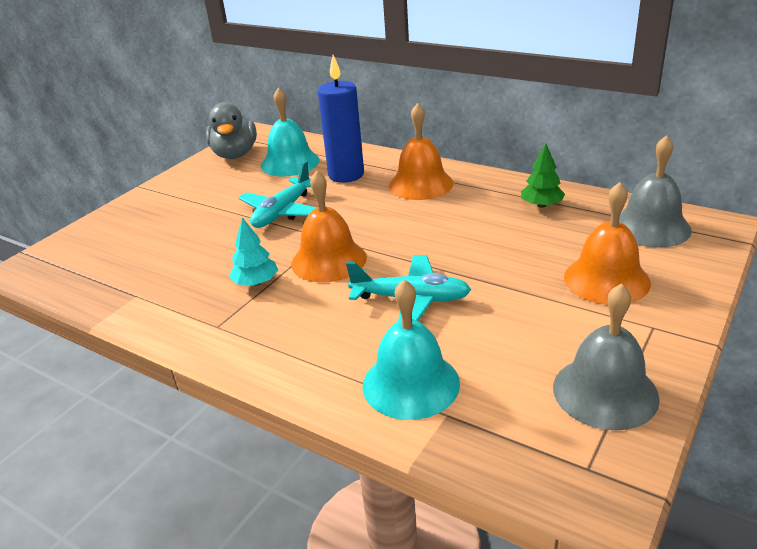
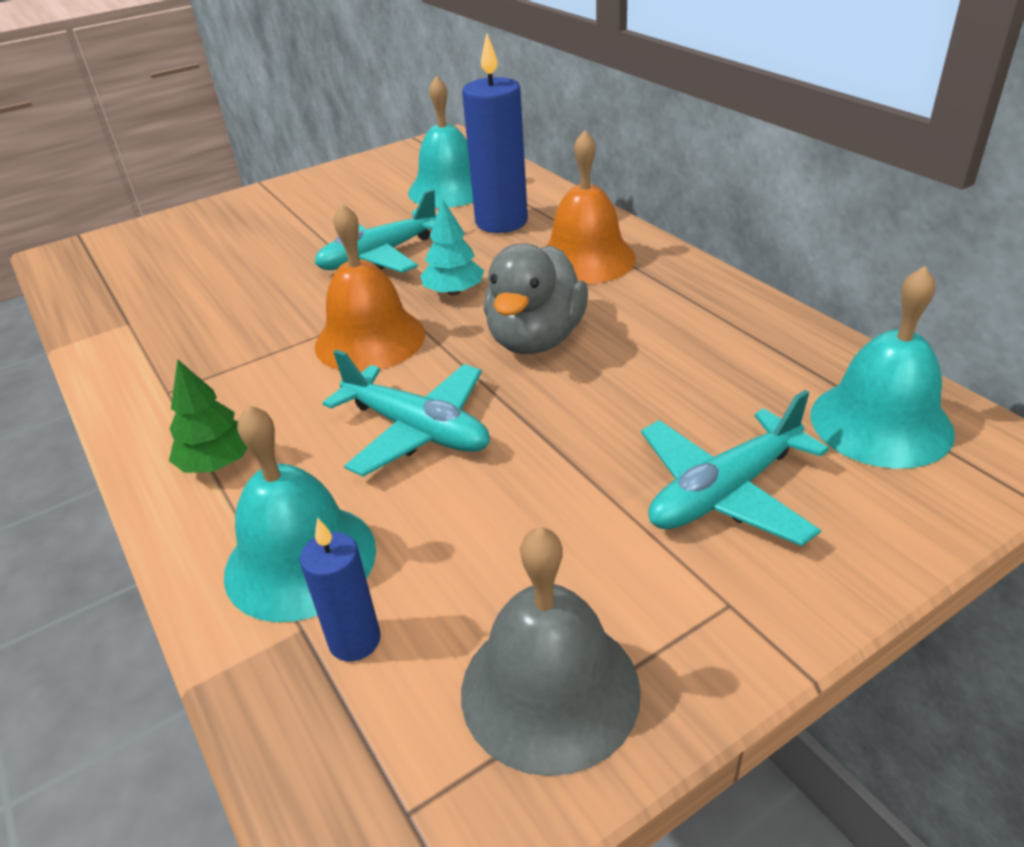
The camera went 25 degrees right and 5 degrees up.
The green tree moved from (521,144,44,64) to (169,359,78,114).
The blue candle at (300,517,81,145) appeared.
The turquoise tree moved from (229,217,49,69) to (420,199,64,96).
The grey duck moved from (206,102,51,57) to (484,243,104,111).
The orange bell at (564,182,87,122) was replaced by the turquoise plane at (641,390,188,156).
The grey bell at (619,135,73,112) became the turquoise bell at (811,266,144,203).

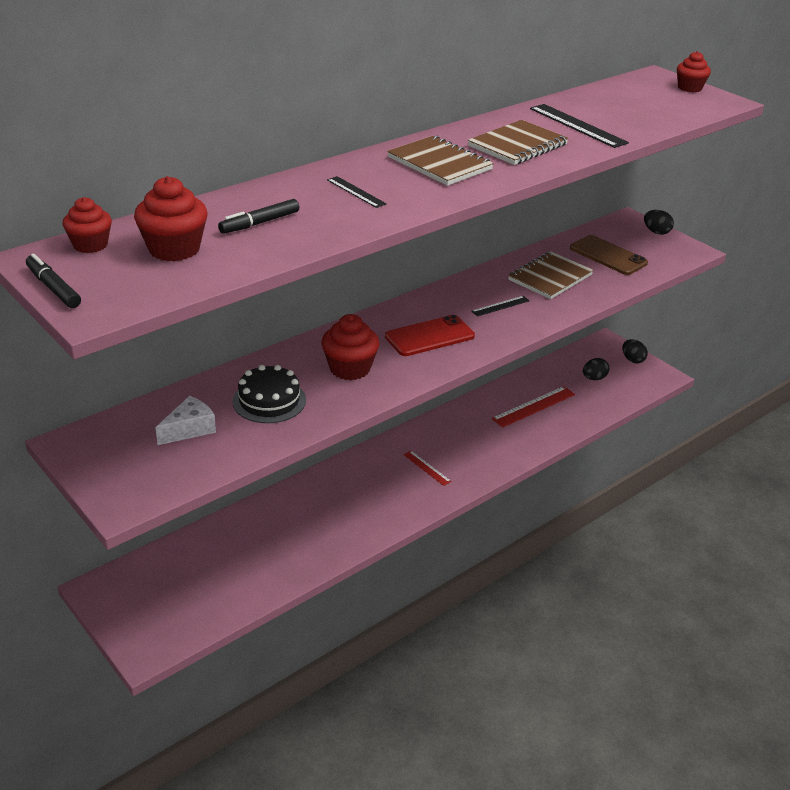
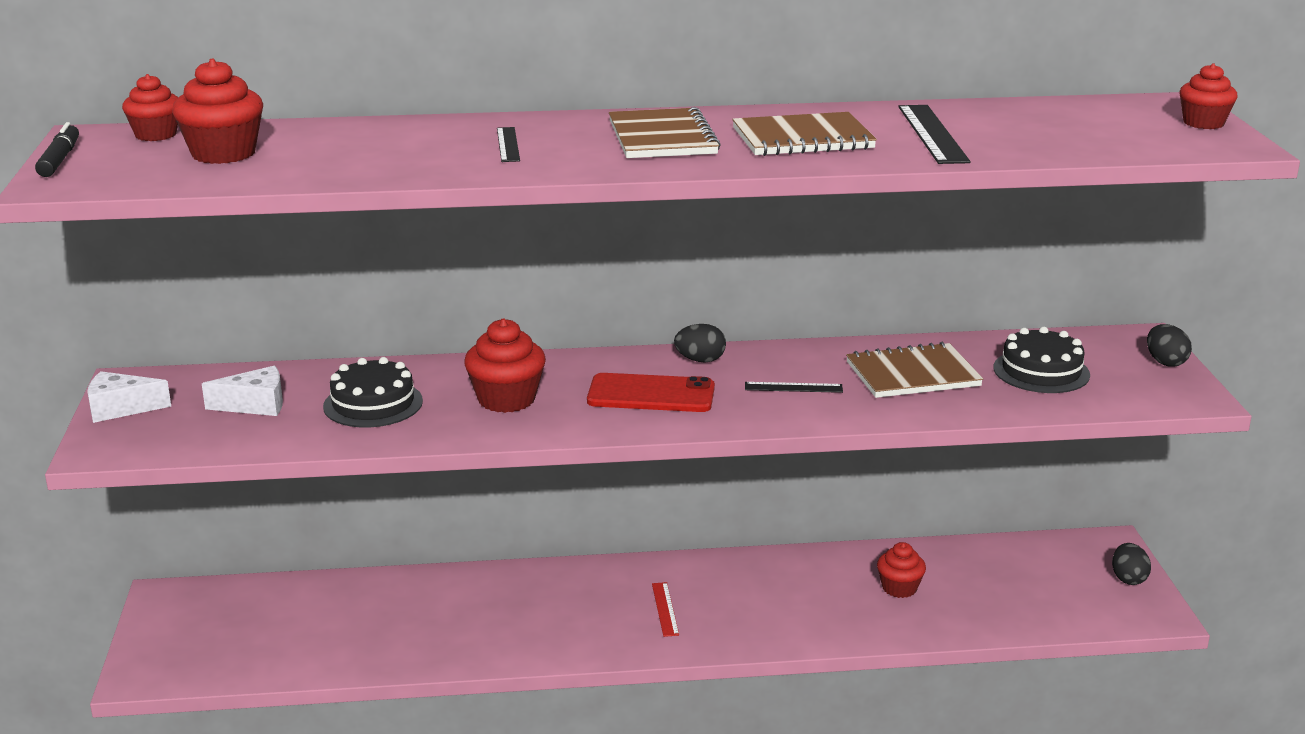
The camera went 35 degrees right and 10 degrees down.
The white cheese at (87,371,84,52) appeared.
The black egg moved from (583,358,26,22) to (674,324,52,38).
The red ruler at (492,386,83,41) was replaced by the red cupcake at (877,542,49,56).
The brown phone at (570,235,78,40) was replaced by the black cake at (993,327,97,66).
The black marker at (218,199,81,35) disappeared.

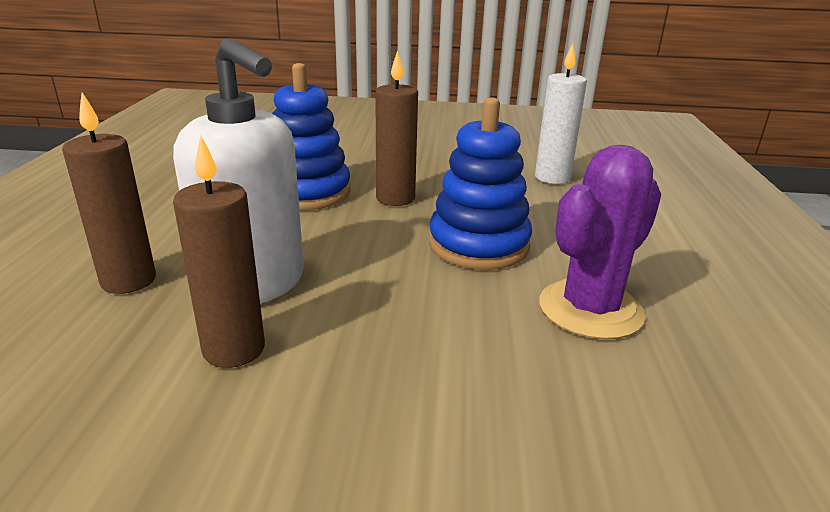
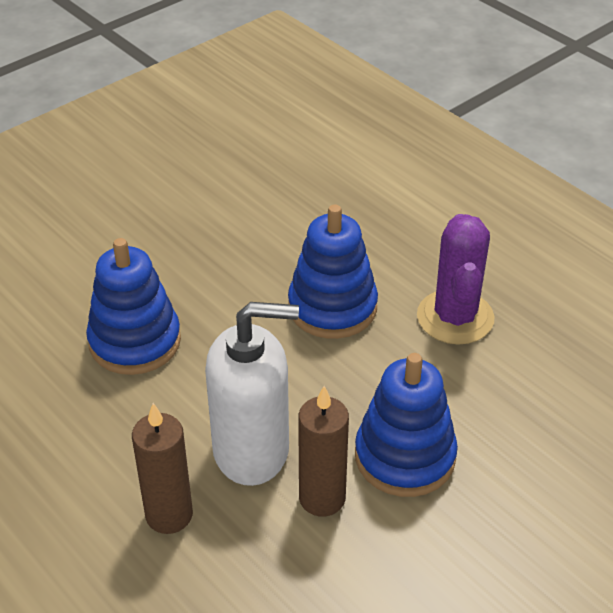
The camera went 45 degrees left and 15 degrees up.
The blue stacking toy at (355,353,103,144) appeared.
The brown candle at (375,51,43,155) disappeared.
The white candle at (535,43,52,141) disappeared.

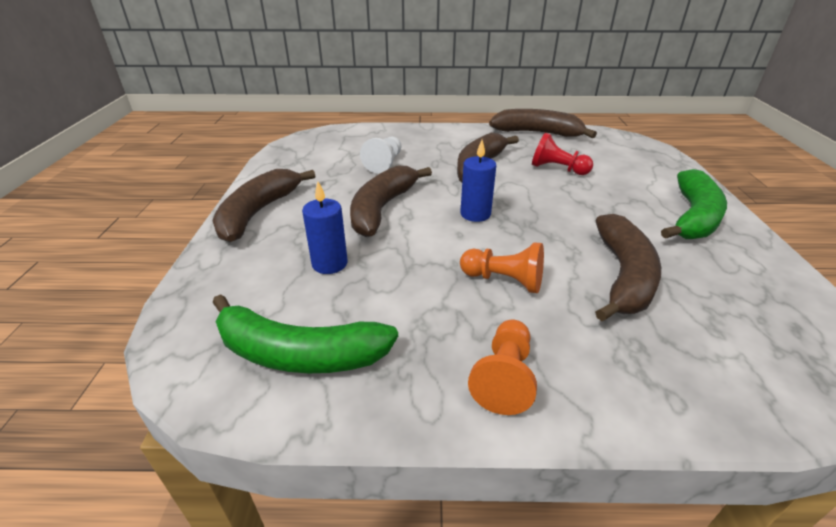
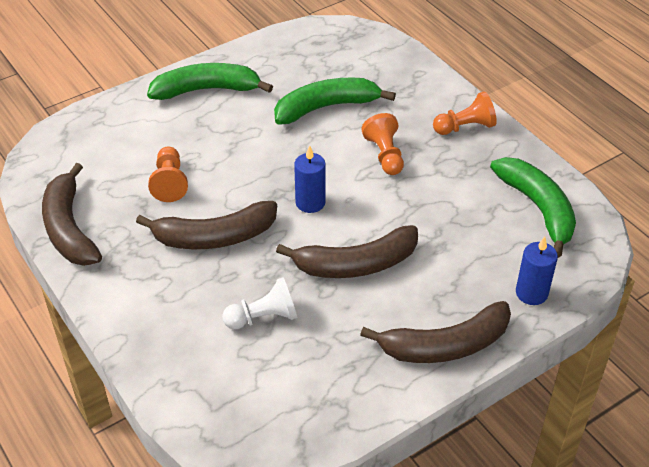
The camera went 125 degrees left and 10 degrees up.
The red pawn at (532,133,61,42) became the orange pawn at (148,146,40,56).
The brown banana at (595,214,66,107) became the green banana at (274,77,122,48).
The blue candle moved from (302,182,46,92) to (516,237,42,68).

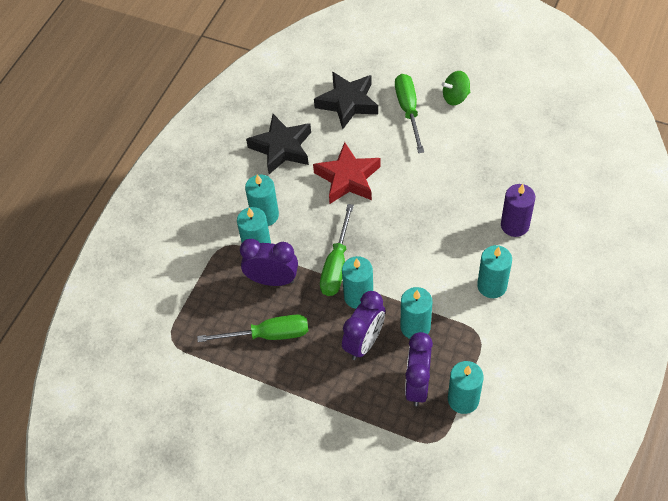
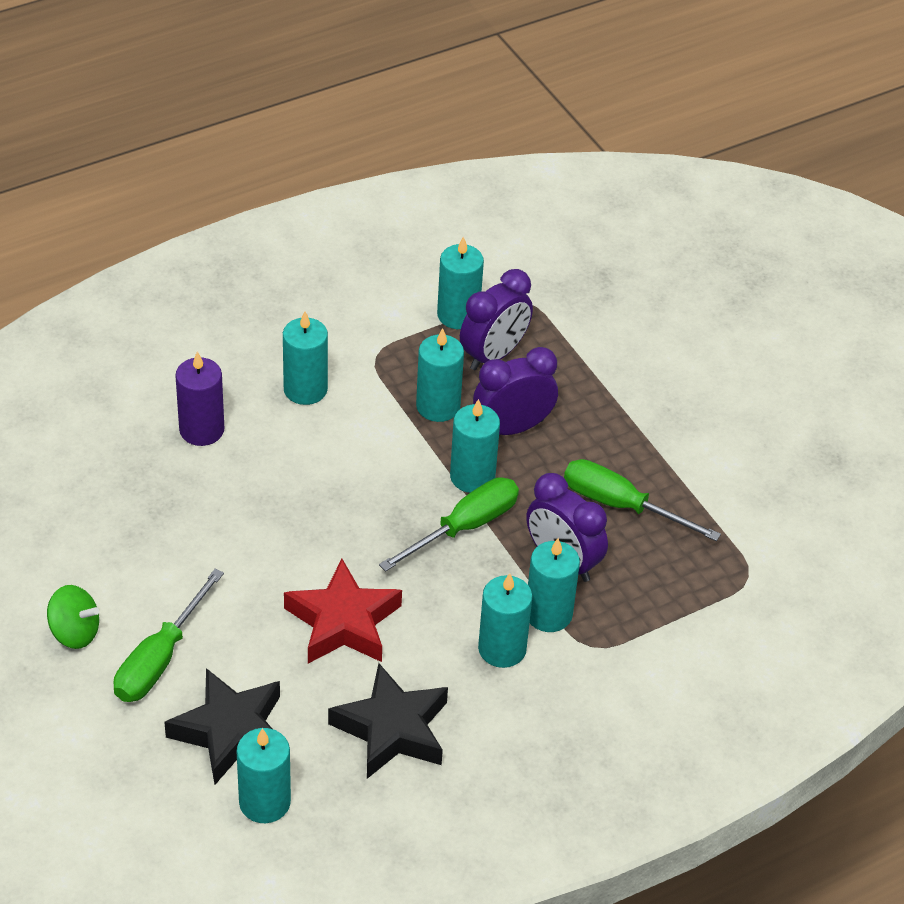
The camera went 150 degrees left and 10 degrees down.
The turquoise candle at (237,728,54,95) appeared.

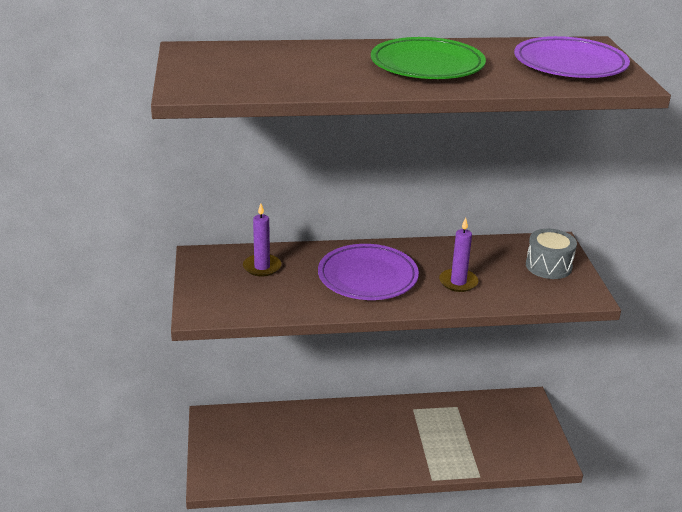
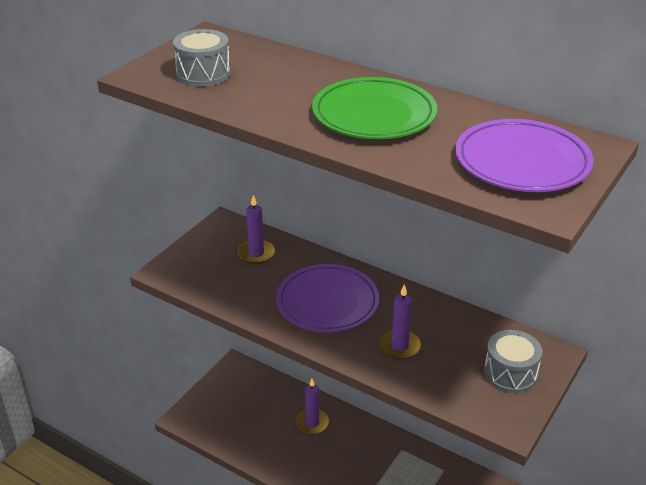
The camera went 40 degrees right and 5 degrees up.
The grey drum at (173,29,57,58) appeared.
The purple candle at (296,379,33,55) appeared.

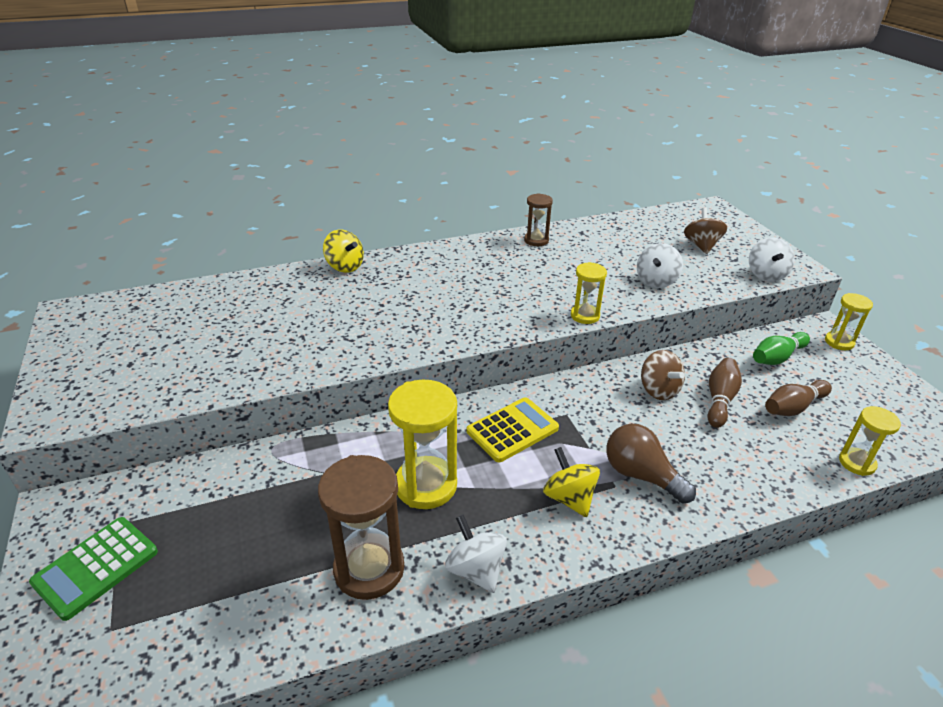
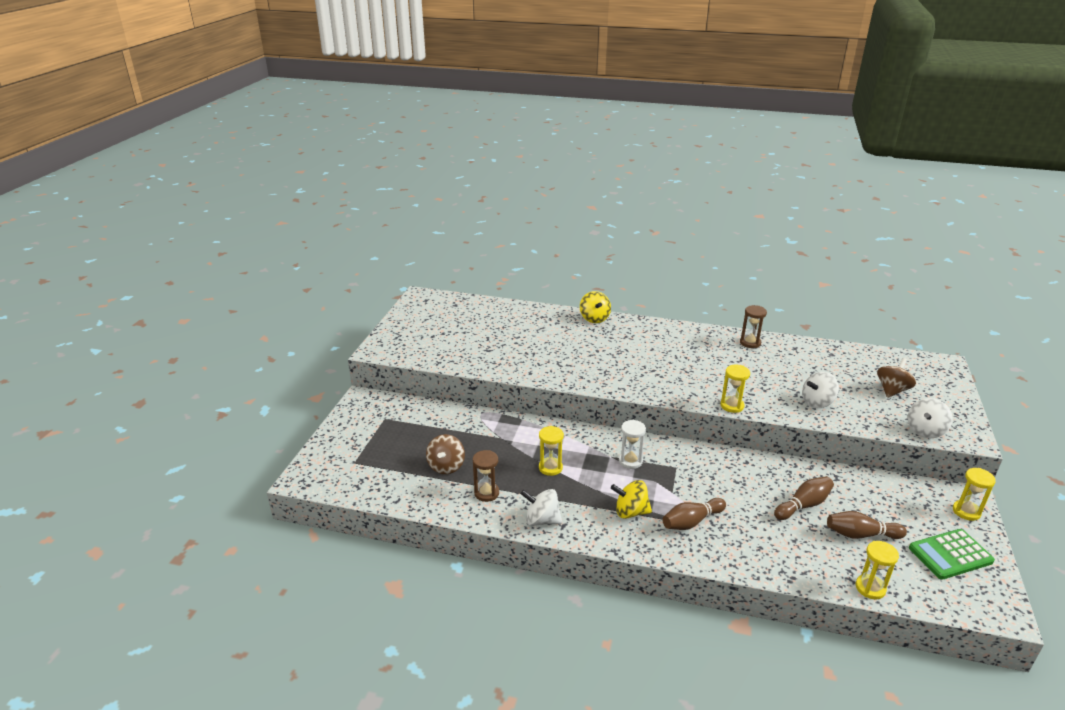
The camera went 35 degrees right and 5 degrees down.
The brown spinning top moved from (641,350,44,50) to (426,434,39,40).
The brown hourglass at (318,455,86,145) changed to 0.57 times the size.
The white spinning top at (445,515,62,78) turned 75 degrees counterclockwise.
The yellow hourglass at (388,379,69,130) changed to 0.57 times the size.
The yellow spinning top at (543,447,57,70) turned 90 degrees counterclockwise.
The yellow calculator at (467,397,92,65) was replaced by the white hourglass at (619,420,27,49).
The brown light bulb at (607,424,89,79) was replaced by the brown bowling pin at (663,498,63,32).
The green calculator moved from (29,517,129,104) to (909,529,86,51).
The green bowling pin at (753,332,57,33) disappeared.

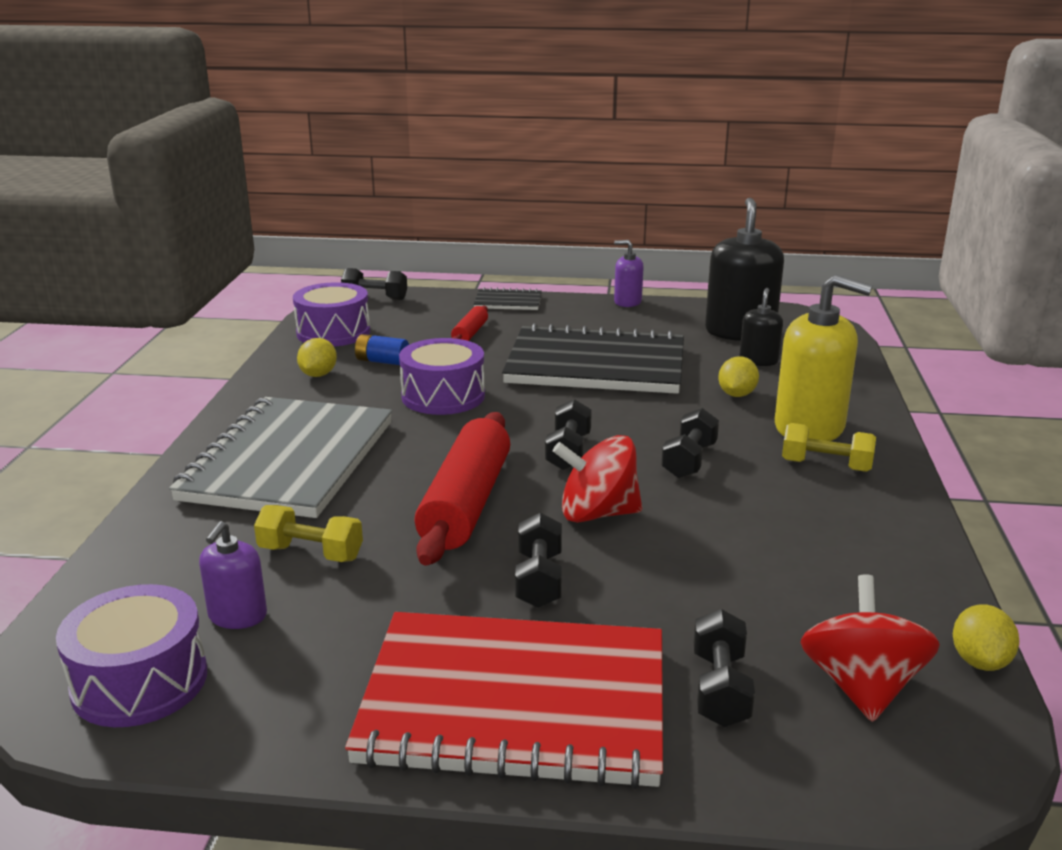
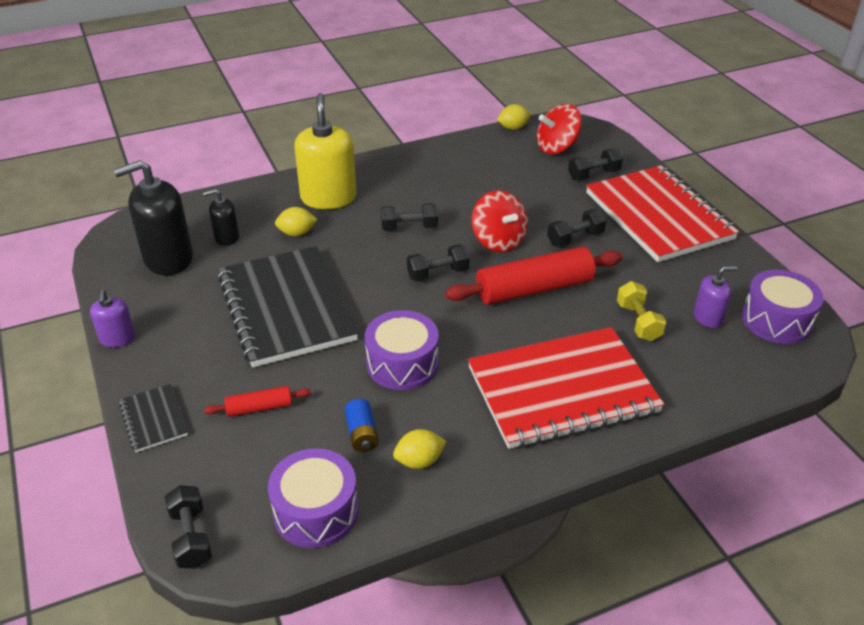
The camera went 120 degrees left and 15 degrees up.
The grey notebook at (169,397,223,121) became the red notebook at (468,327,196,122).
The yellow dumbbell at (782,423,94,49) disappeared.

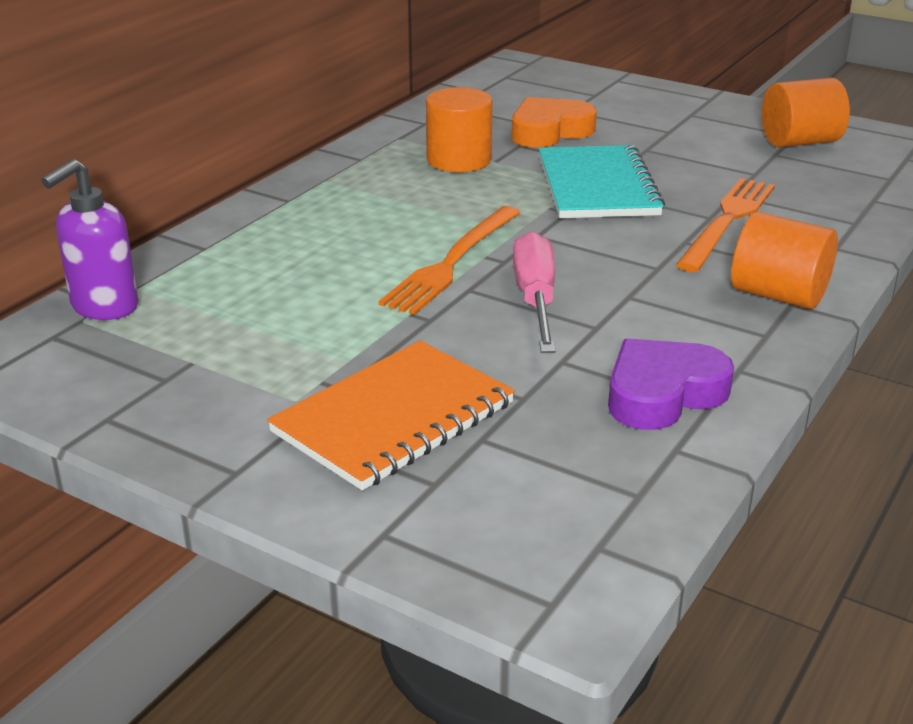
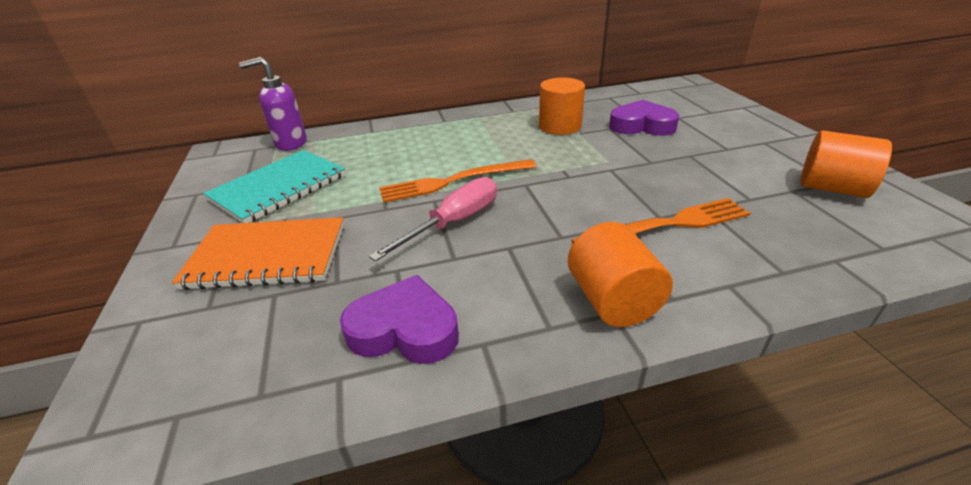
The camera went 45 degrees right and 5 degrees up.
The turquoise notebook moved from (539,145,126,73) to (203,150,143,73).
The orange heart at (511,97,86,51) became the purple heart at (609,100,70,36).

